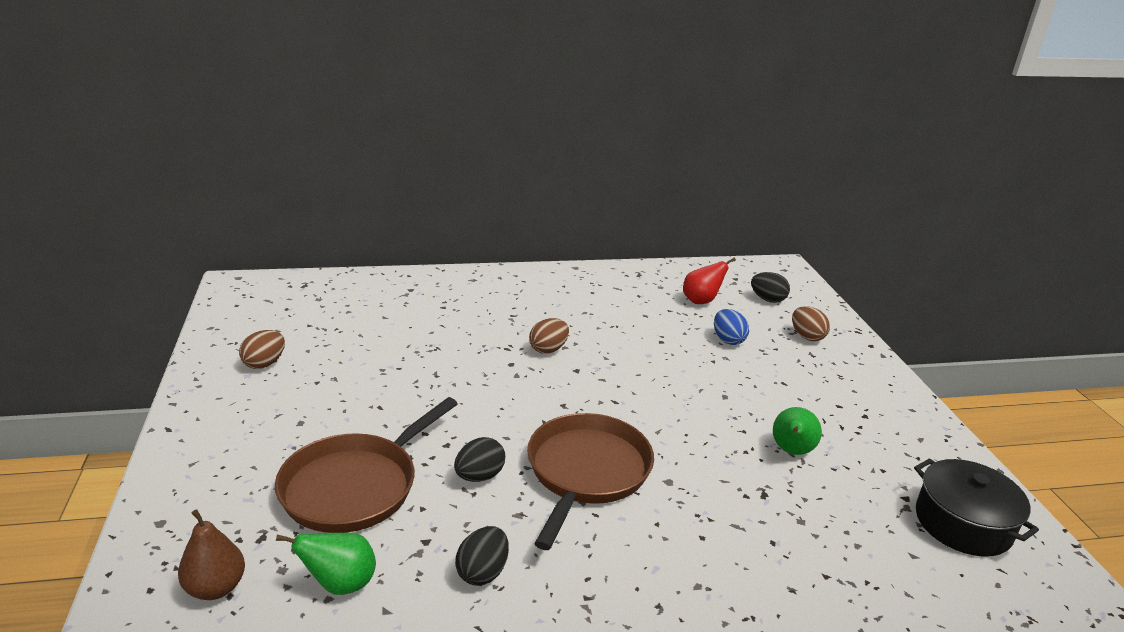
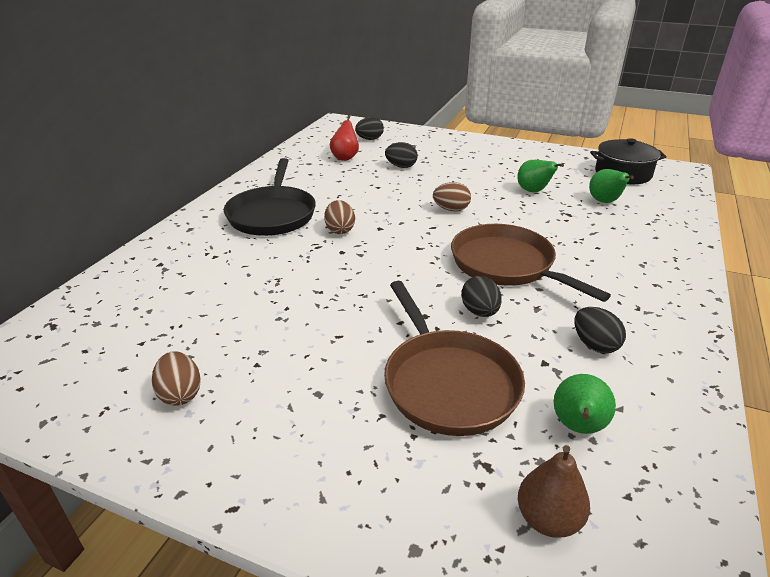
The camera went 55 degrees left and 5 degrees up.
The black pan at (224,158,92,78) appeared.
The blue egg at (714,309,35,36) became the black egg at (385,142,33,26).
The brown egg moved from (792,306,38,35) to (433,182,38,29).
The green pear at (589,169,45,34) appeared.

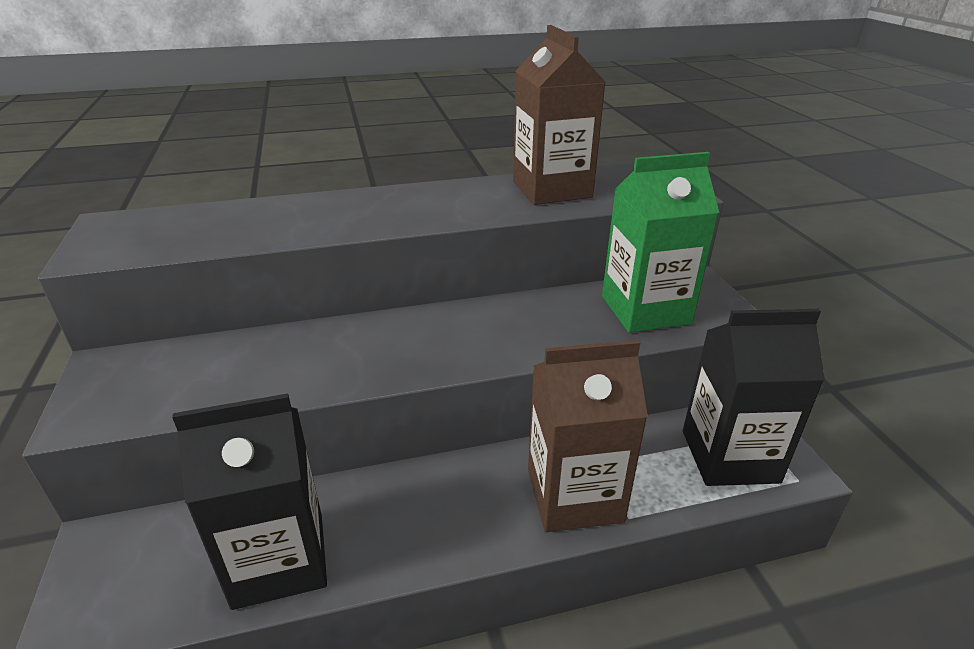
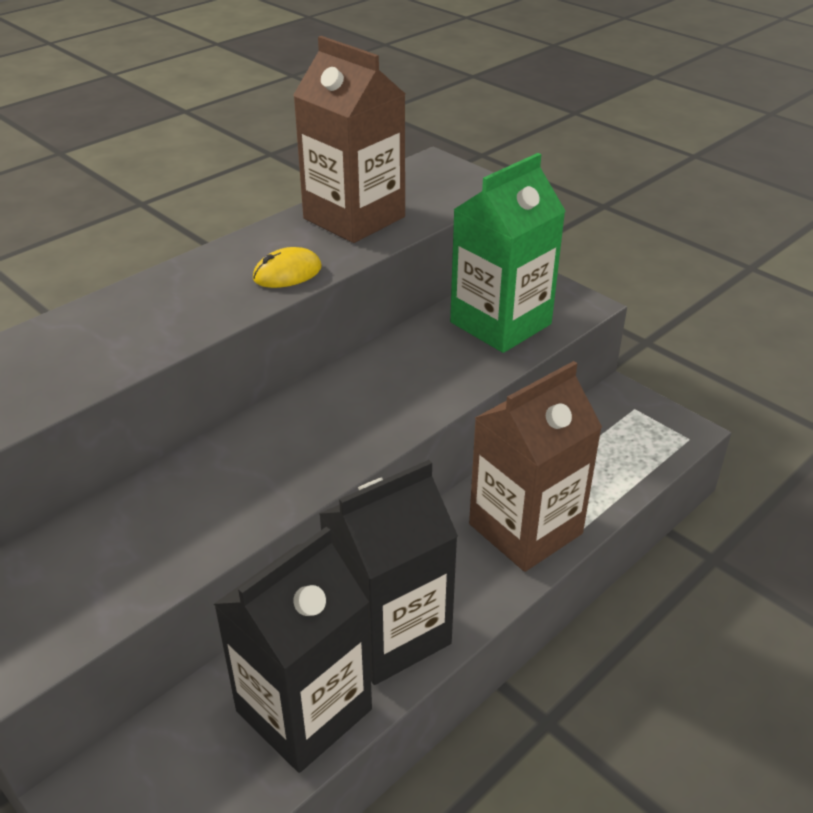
The camera went 30 degrees left and 5 degrees up.
The yellow mouse at (253,247,69,41) appeared.
The black carton moved from (683,309,142,177) to (319,460,139,225).

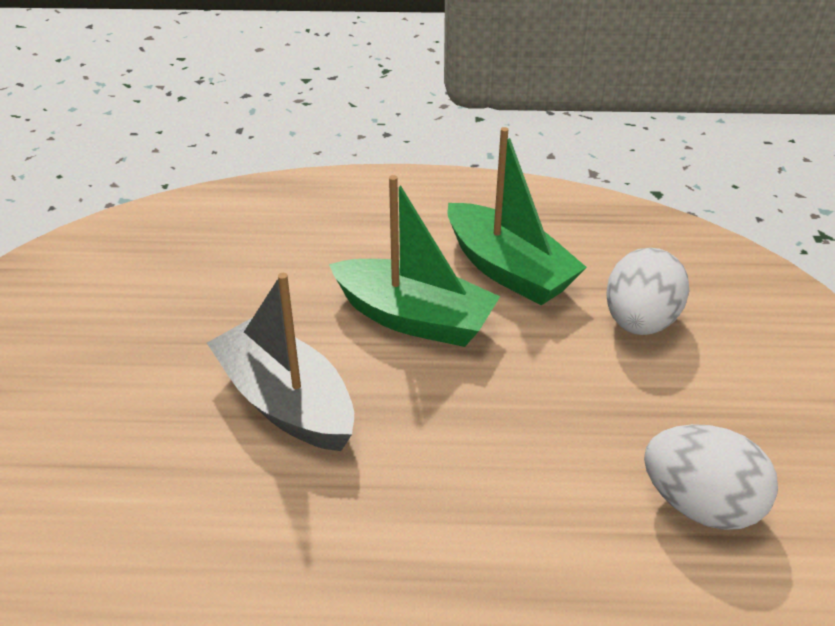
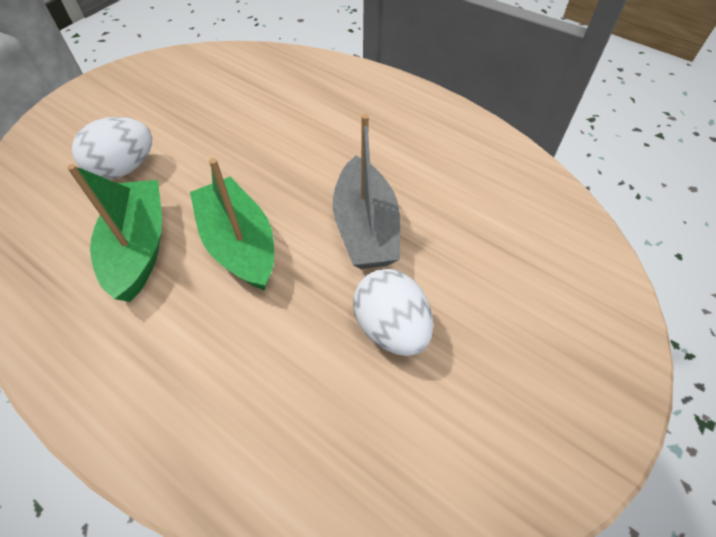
The camera went 145 degrees left and 15 degrees up.
The white egg moved from (644,424,134,106) to (353,269,80,87).

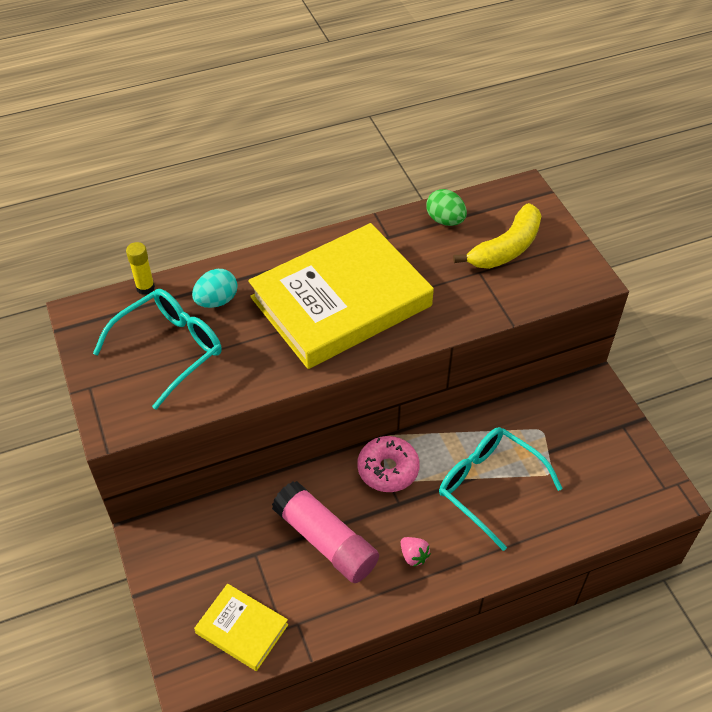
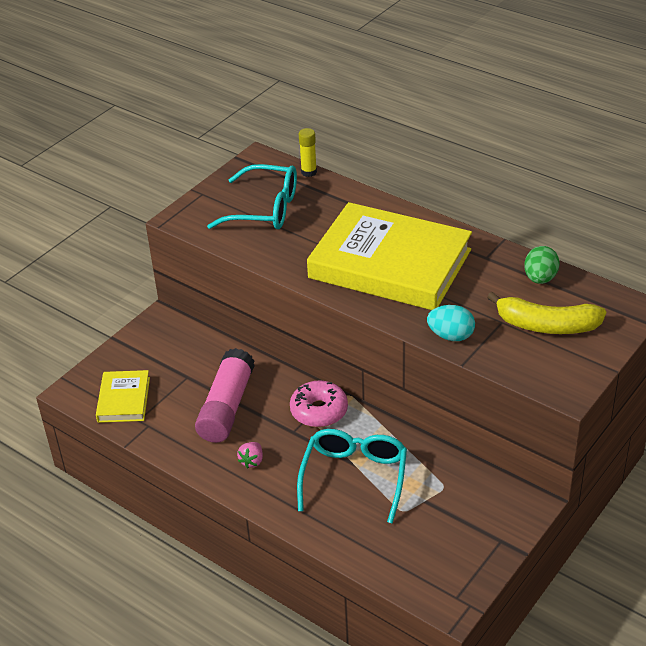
The camera went 60 degrees right and 10 degrees down.
The turquoise egg moved from (192,269,45,39) to (427,305,48,36).

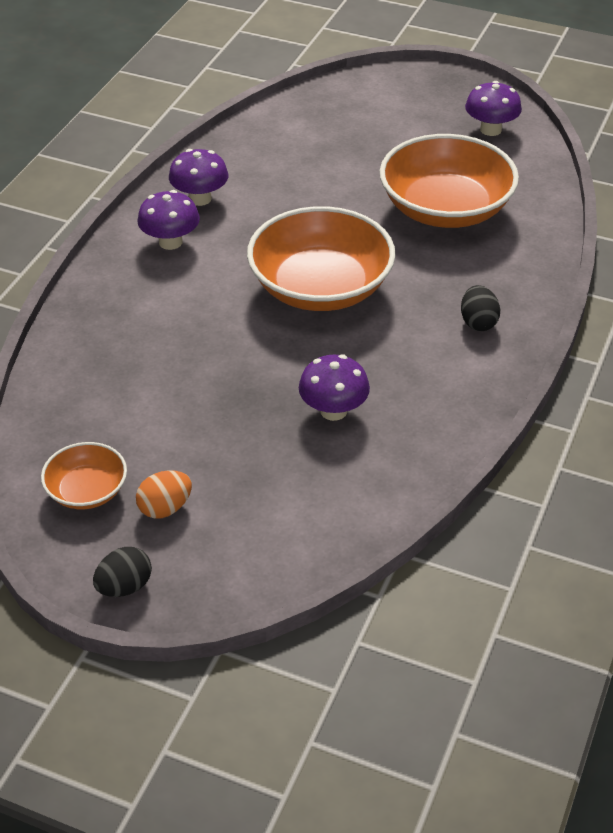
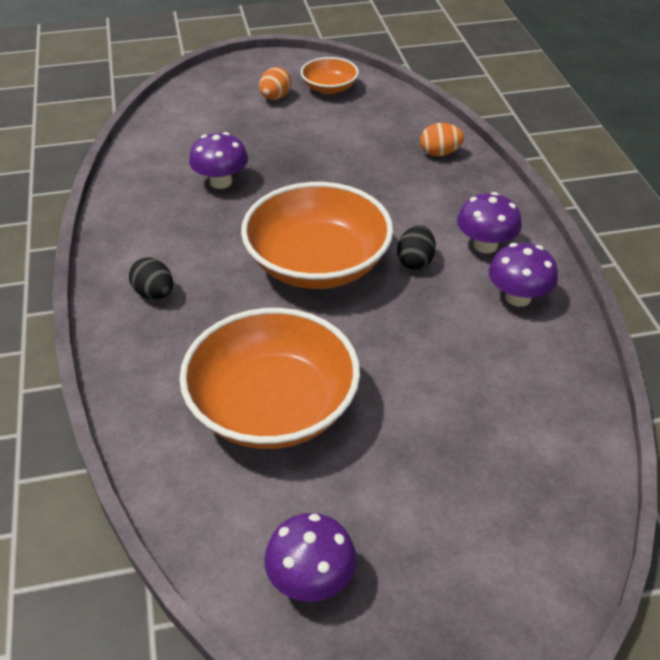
The camera went 145 degrees right and 0 degrees up.
The black egg moved from (93,547,59,50) to (397,225,39,45).
The orange egg at (420,123,44,34) appeared.

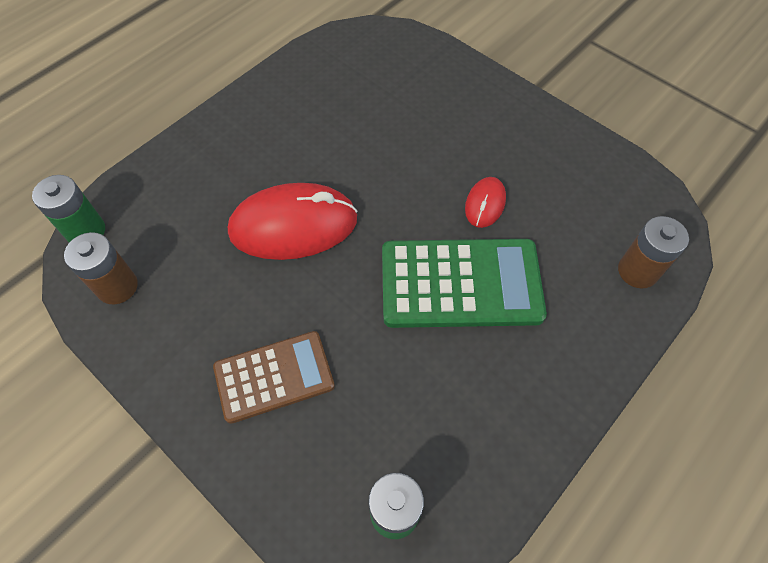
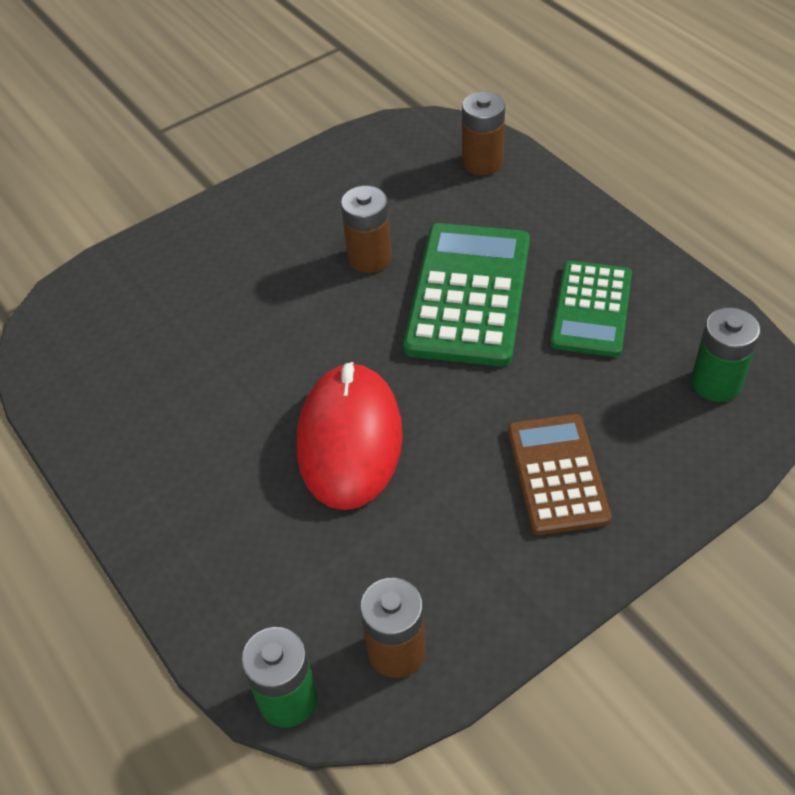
The camera went 75 degrees left and 10 degrees down.
The red mouse at (465,177,41,51) was replaced by the brown battery at (341,186,51,87).
The green calculator at (550,261,82,96) appeared.

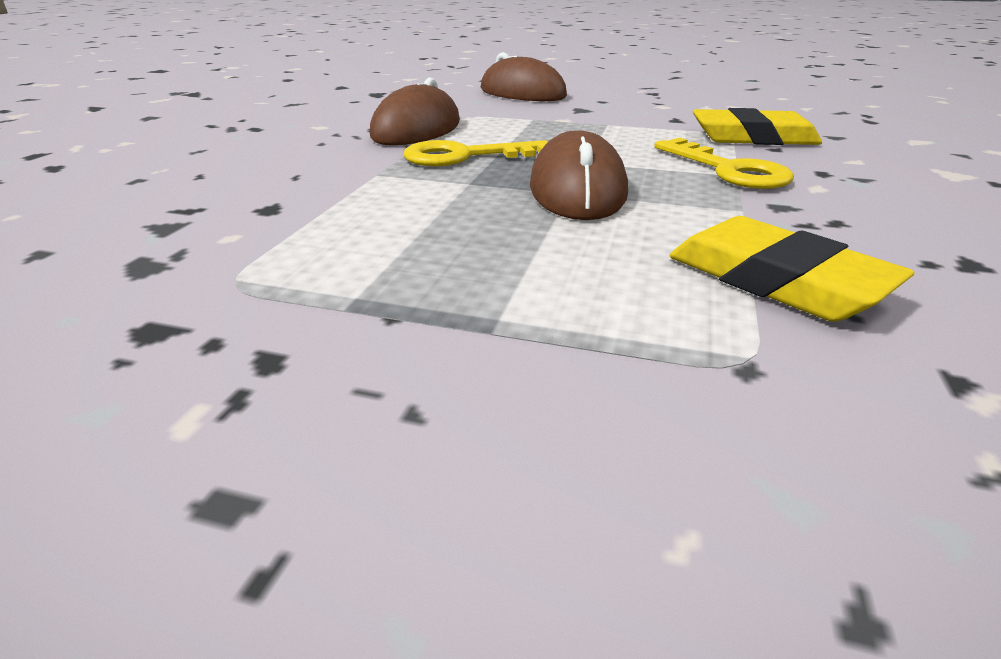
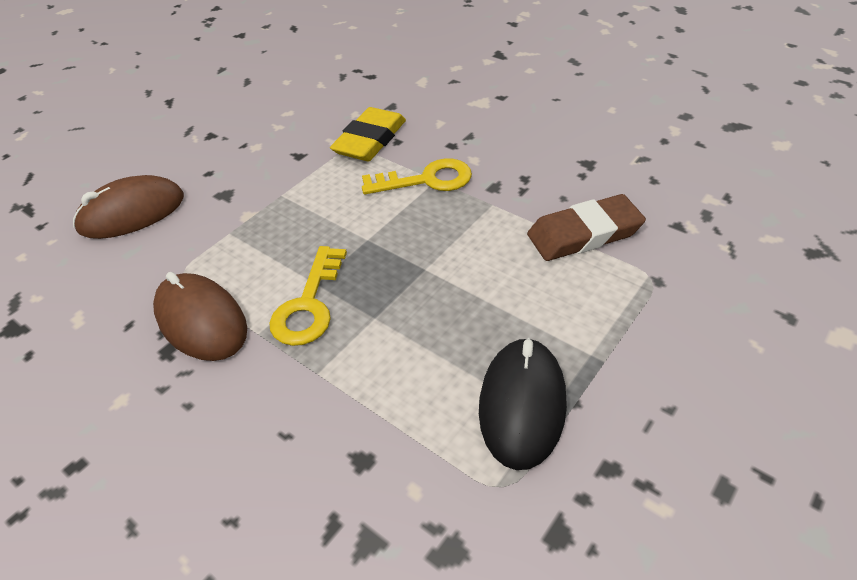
The camera went 65 degrees left and 15 degrees up.
The black mouse at (479,337,88,133) appeared.
The yellow eraser at (669,216,246,106) became the brown eraser at (527,194,119,67).
The brown mouse at (530,130,98,90) disappeared.

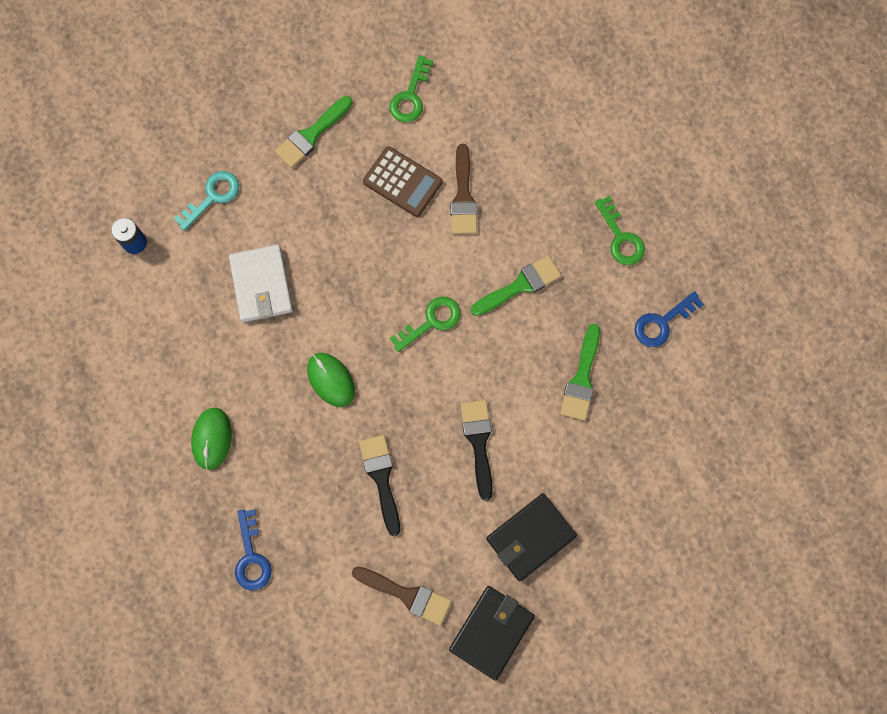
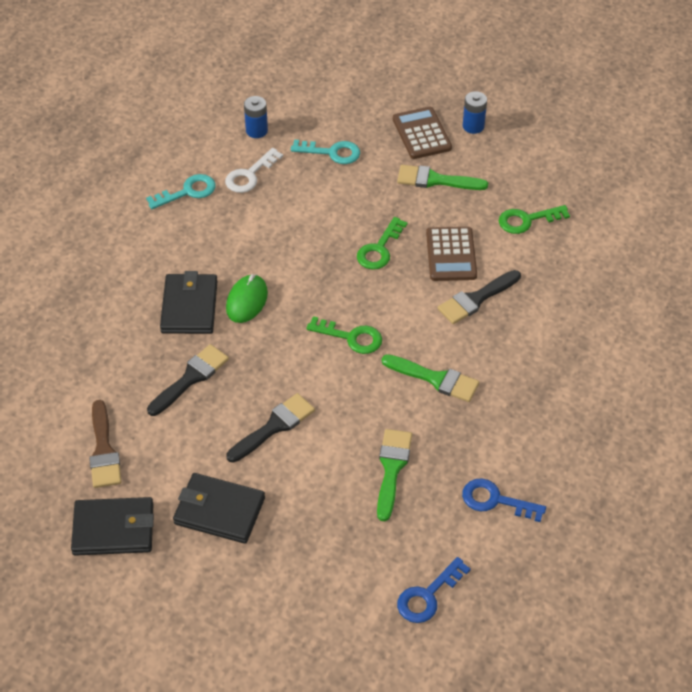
The camera went 55 degrees right and 25 degrees down.
The turquoise key at (146,174,70,35) appeared.
The black wallet at (160,271,58,63) appeared.
The white key at (225,148,58,45) appeared.
The green key moved from (595,196,50,69) to (357,217,51,53).
The green brush at (560,324,40,97) turned 120 degrees clockwise.
The brown calculator at (393,107,59,52) appeared.
The blue key moved from (235,509,37,82) to (397,557,74,66).
The brown brush at (450,144,27,90) became the black brush at (438,270,83,54).
The blue battery at (463,91,24,43) appeared.
The green mouse at (191,408,41,62) disappeared.
The white wallet at (229,245,64,77) disappeared.

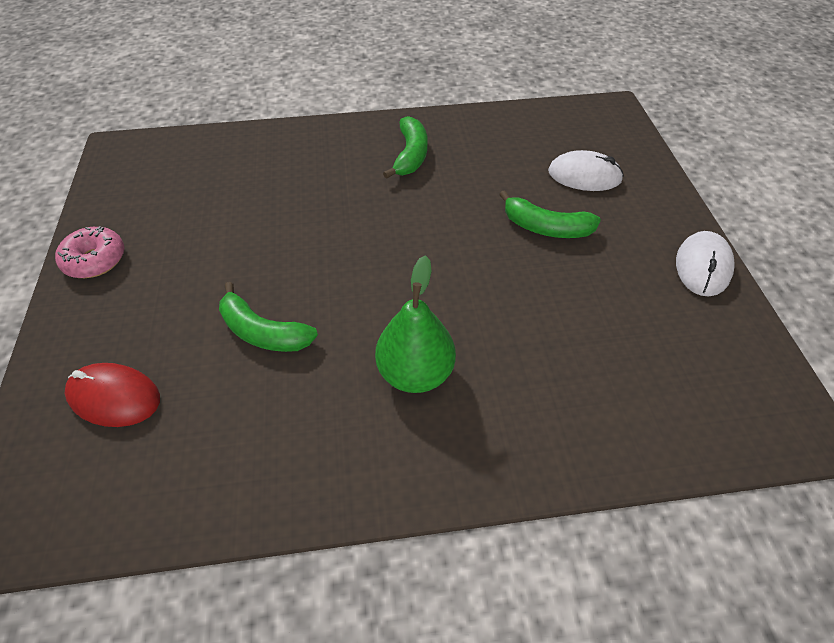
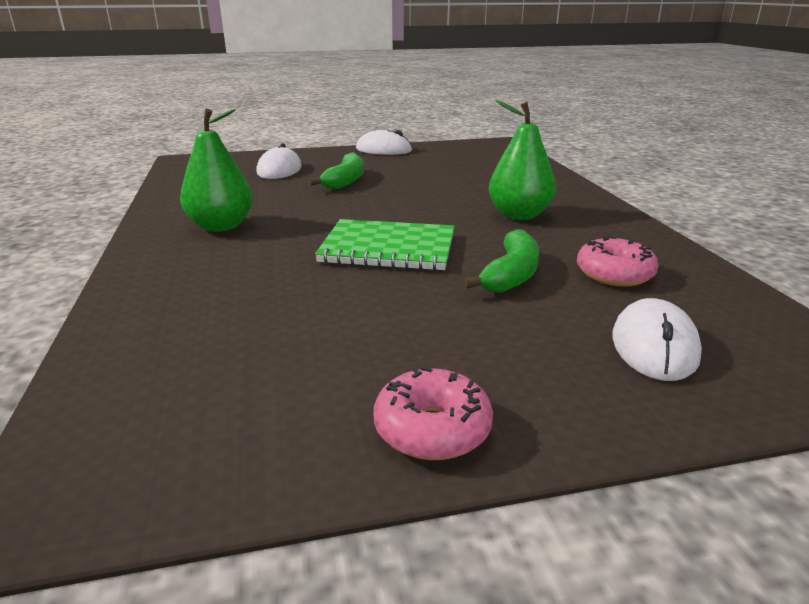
The camera went 95 degrees left and 25 degrees down.
The green banana at (383,116,45,63) was replaced by the green pear at (180,108,73,124).
The green notebook at (315,219,140,52) appeared.
The pink donut at (577,236,81,51) appeared.
The red mouse at (64,363,96,64) became the white mouse at (612,298,90,83).

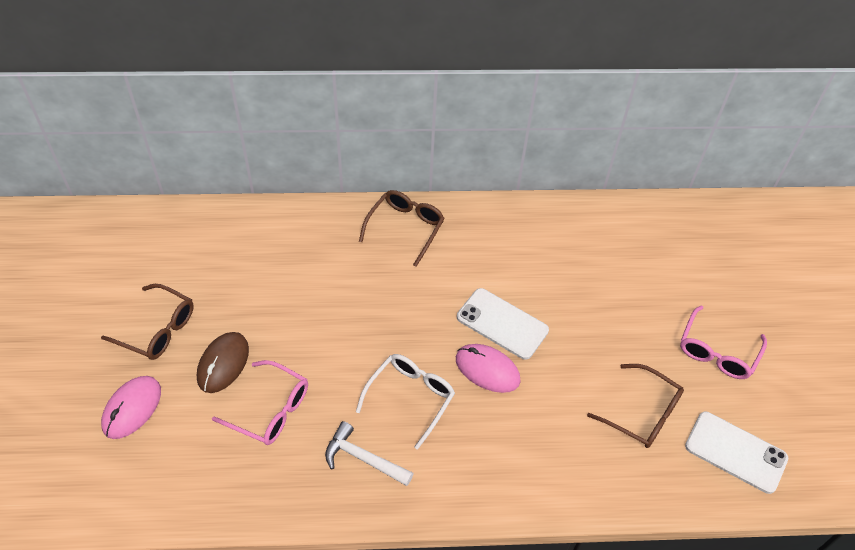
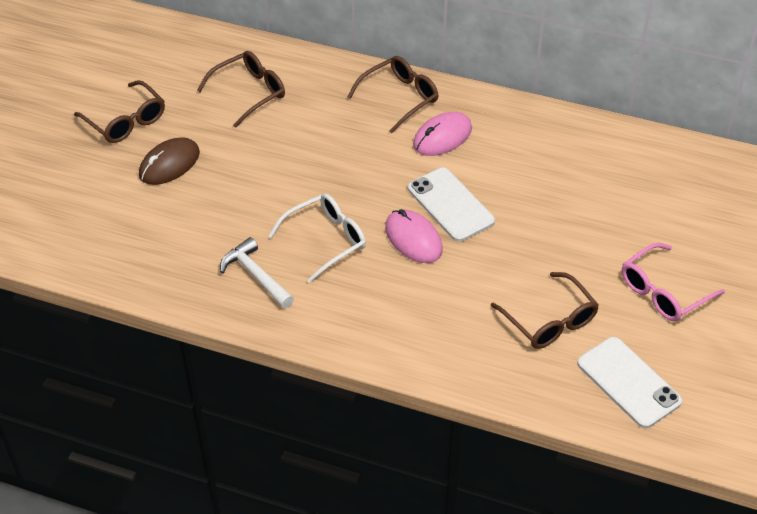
The camera went 25 degrees right and 5 degrees down.
The brown glasses at (197,51,88,77) appeared.
The pink mouse moved from (101,376,60,63) to (413,112,59,44).
The pink glasses at (212,360,96,85) disappeared.

